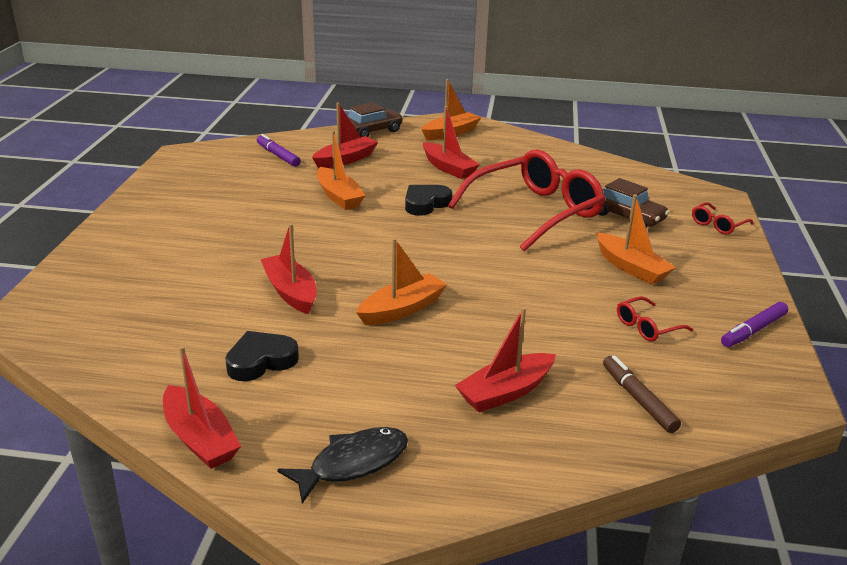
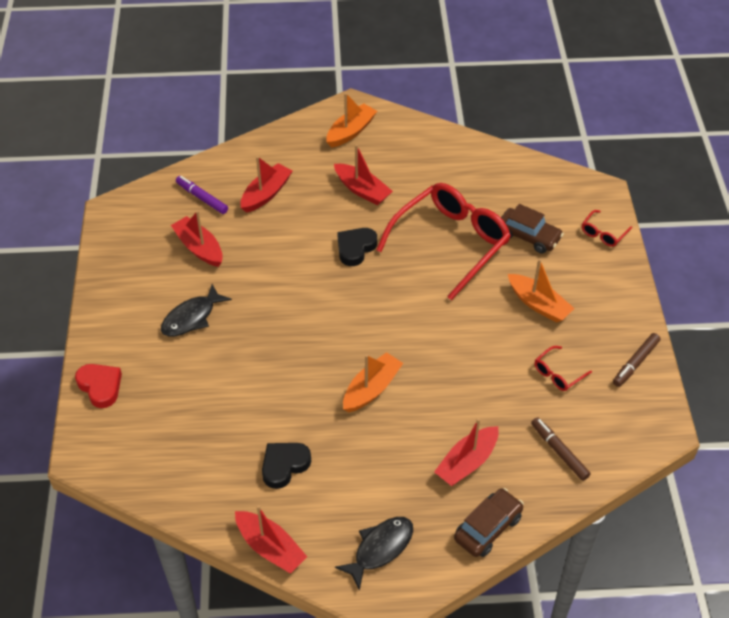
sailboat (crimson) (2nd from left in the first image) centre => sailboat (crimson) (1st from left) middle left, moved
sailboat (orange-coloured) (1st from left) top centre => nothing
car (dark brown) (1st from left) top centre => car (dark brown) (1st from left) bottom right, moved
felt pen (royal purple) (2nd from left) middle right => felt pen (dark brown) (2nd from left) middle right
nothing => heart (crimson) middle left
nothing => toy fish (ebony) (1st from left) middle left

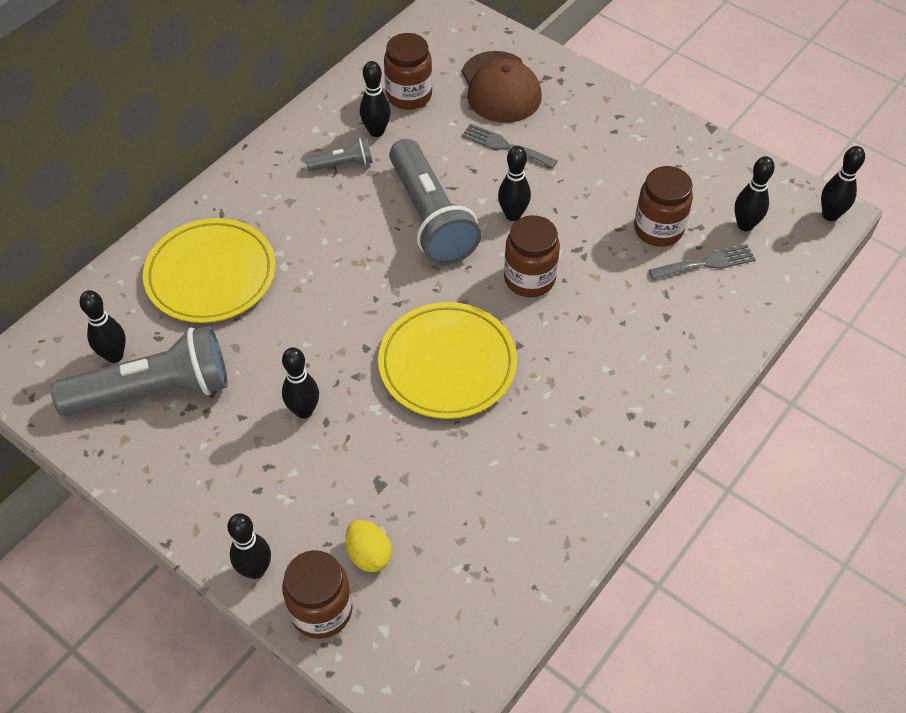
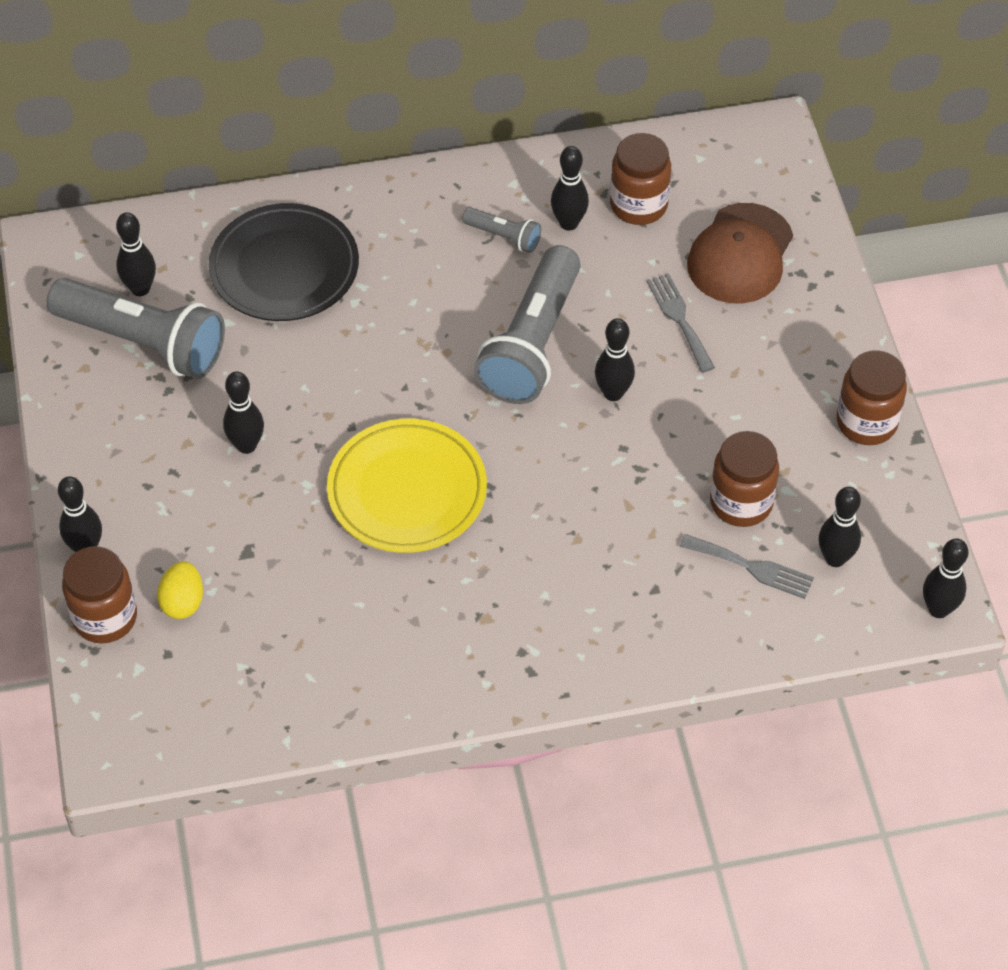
plate (golden) (1st from left) middle left => plate (ebony) top left
preserve jar (dark brown) (3rd from left in the first image) centre => preserve jar (dark brown) (4th from left) middle right, moved

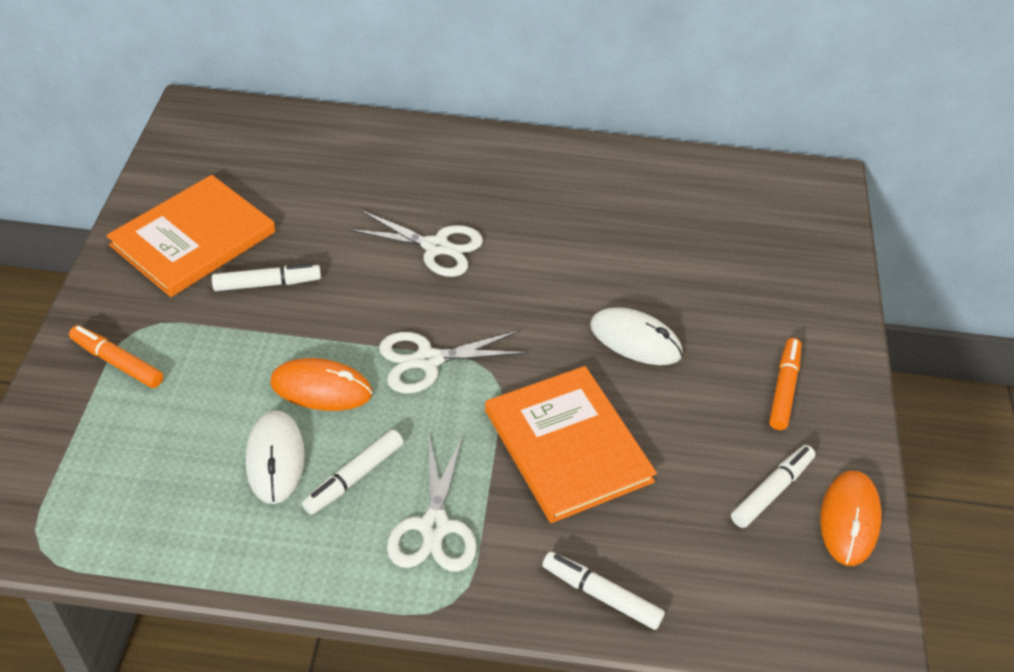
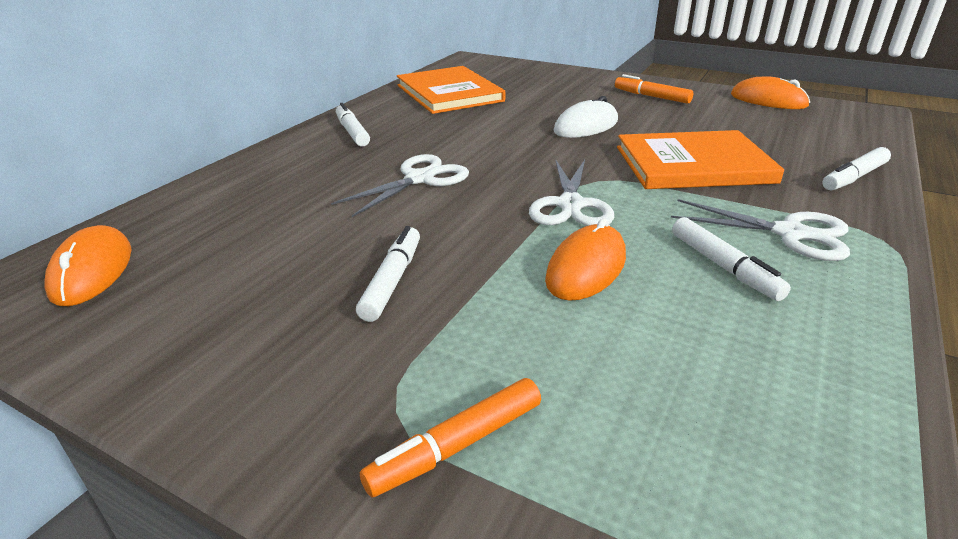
hardcover (orange-coloured) (1st from left) middle left => hardcover (orange-coloured) (1st from left) top centre, moved
computer mouse (pure white) (1st from left) bottom left => nothing
felt pen (pure white) (4th from left in the first image) bottom right => felt pen (pure white) (1st from left) top centre, moved
nothing => computer mouse (orange-coloured) (1st from left) middle left

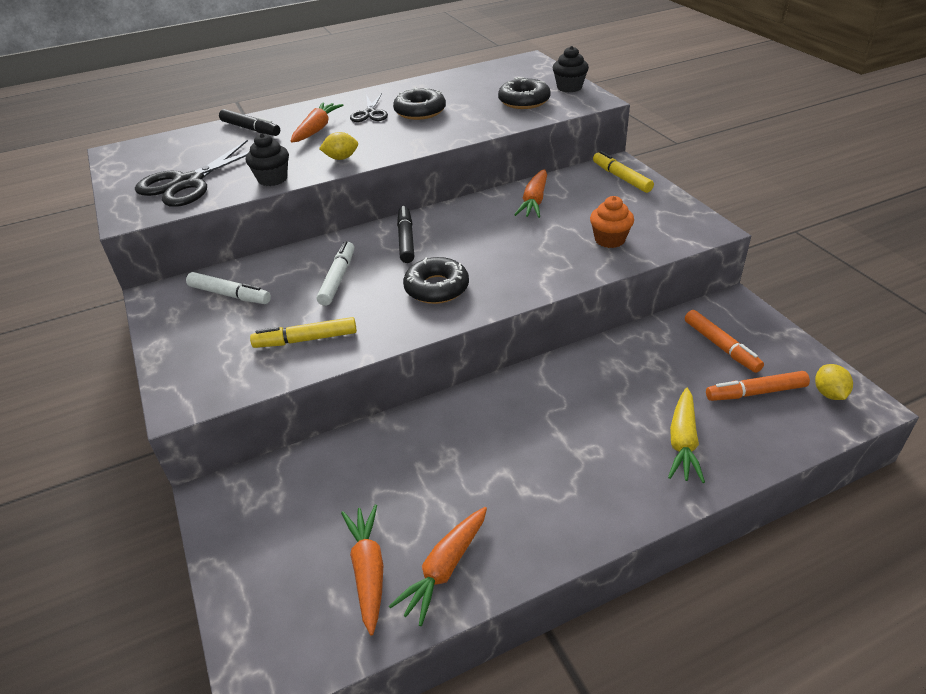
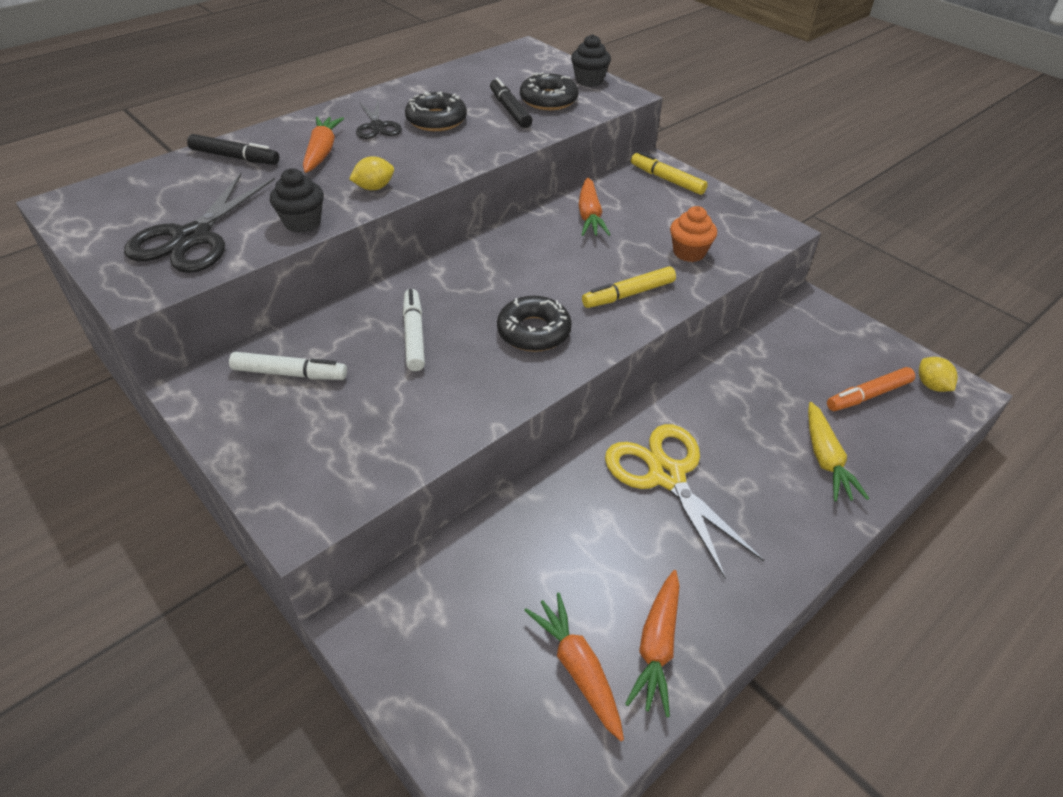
felt pen (golden) (1st from left) middle left => felt pen (golden) (1st from left) centre, moved
felt pen (ebony) (2nd from left) centre => felt pen (ebony) (2nd from left) top centre, moved
felt pen (orange-coloured) (1st from left) middle right => nothing
nothing => pair of scissors (golden) centre

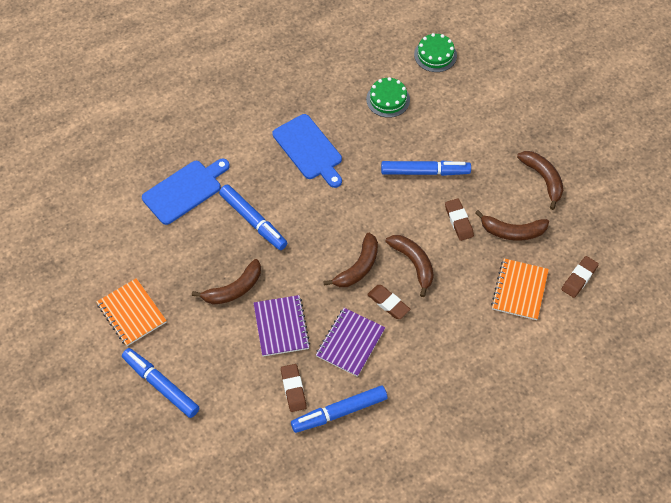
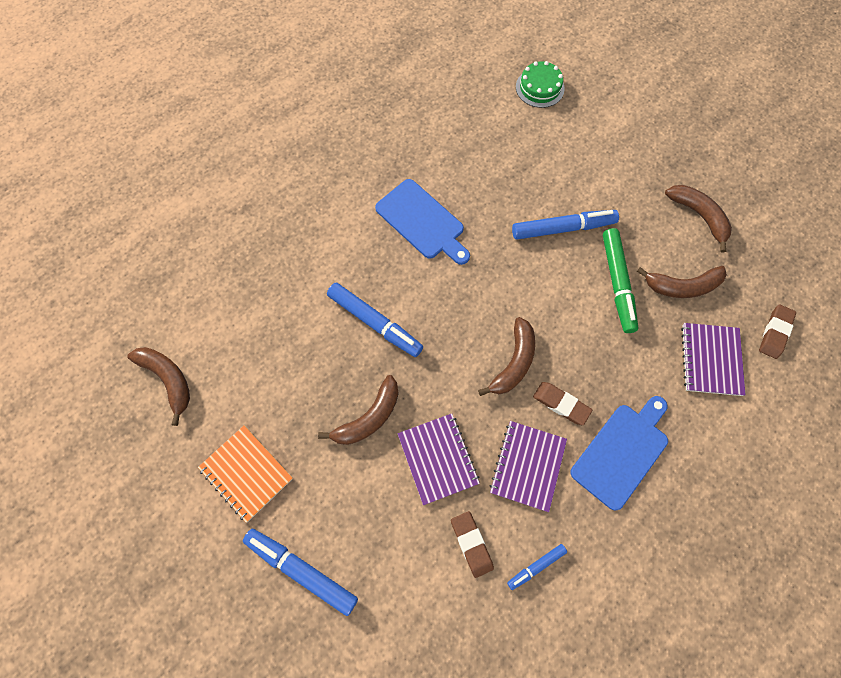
chopping board (blue) (1st from left in the first image) middle left => chopping board (blue) (2nd from left) bottom right, moved
felt pen (blue) (3rd from left) bottom centre, x0.53
cake (green) (1st from left) top centre => nothing
banana (dark brown) (3rd from left in the first image) centre => banana (dark brown) (1st from left) middle left, moved
gum eraser (dark brown) (3rd from left) middle right => felt pen (green) middle right
exercise book (orange-coloured) (2nd from left) middle right => exercise book (royal purple) (3rd from left) middle right

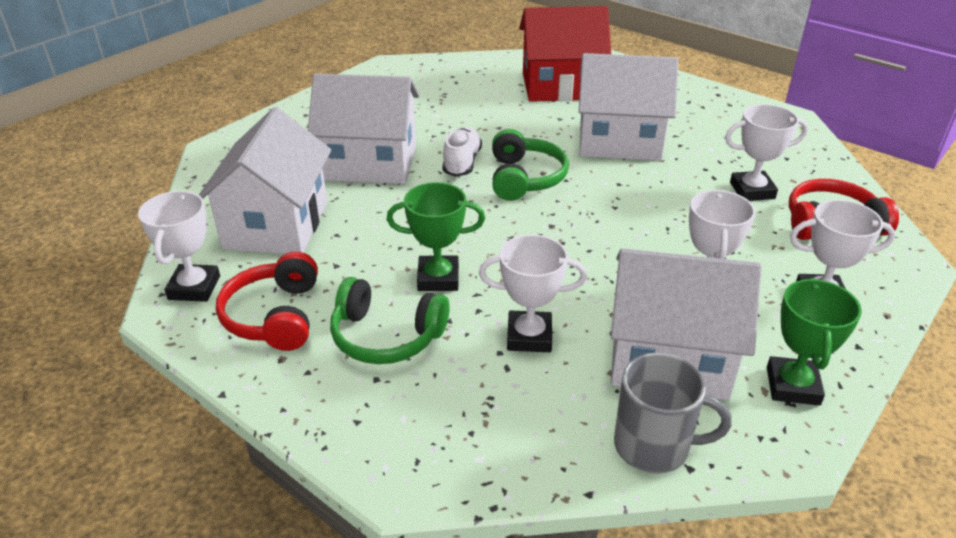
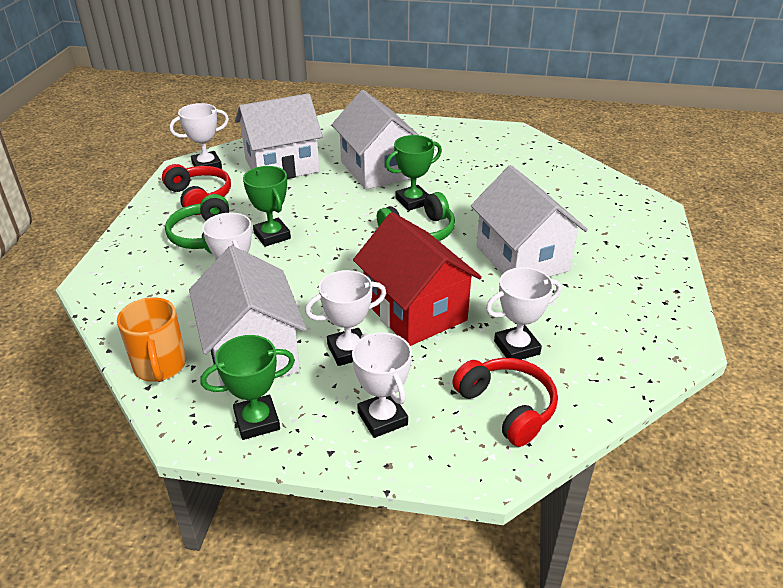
headphones (crimson) (1st from left) middle left => headphones (crimson) (1st from left) top left, 90 degrees clockwise
sneaker (pure white) top centre => award cup (green) (3rd from left) top centre
toy house (crimson) top centre => toy house (crimson) centre, moved
mug (grey) bottom right => mug (orange-coloured) middle left
award cup (pure white) (4th from left in the first image) top right => award cup (pure white) (5th from left) middle right, 75 degrees counterclockwise

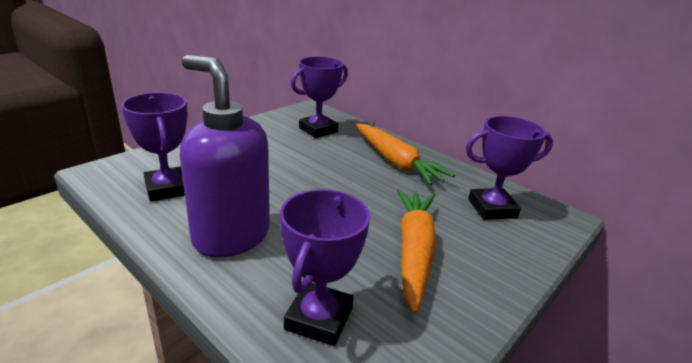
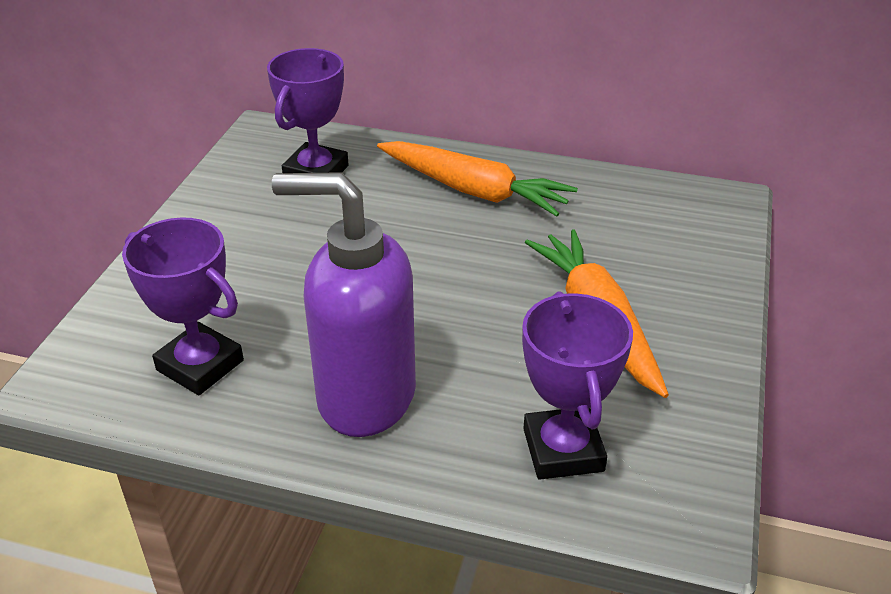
award cup (royal purple) (4th from left) middle right => nothing

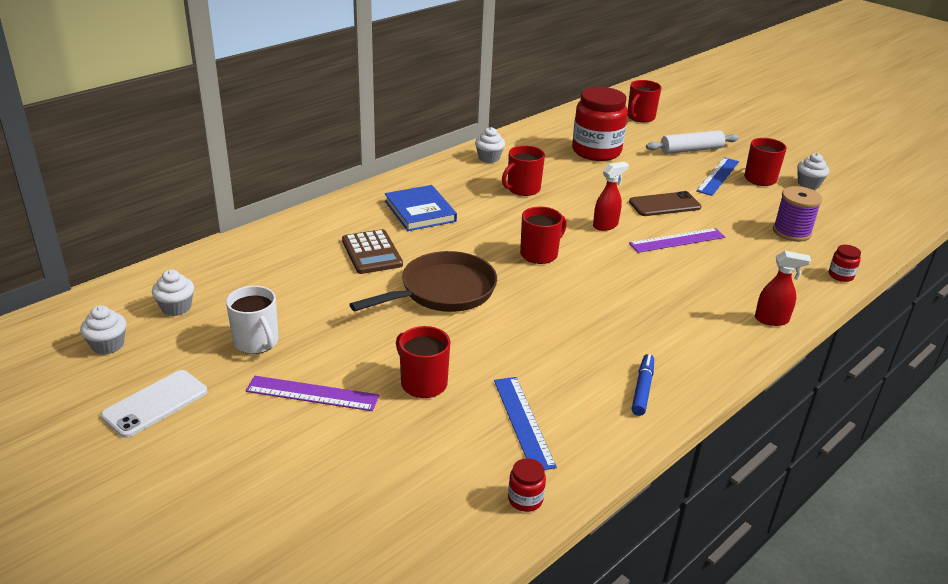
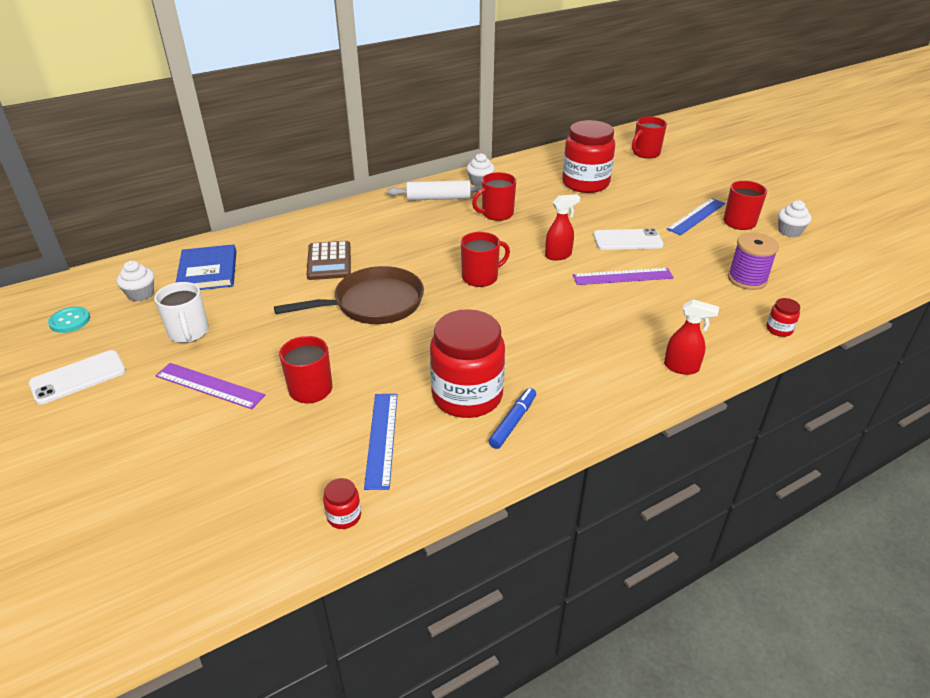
muffin (pure white) (1st from left) middle left => button (turquoise) middle left
hardcover (blue) centre => hardcover (blue) middle left, moved
smartphone (dark brown) middle right => smartphone (pure white) (2nd from left) middle right
rolling pin (pure white) top right => rolling pin (pure white) top centre, moved
nothing => preserve jar (crimson) (2nd from left) centre

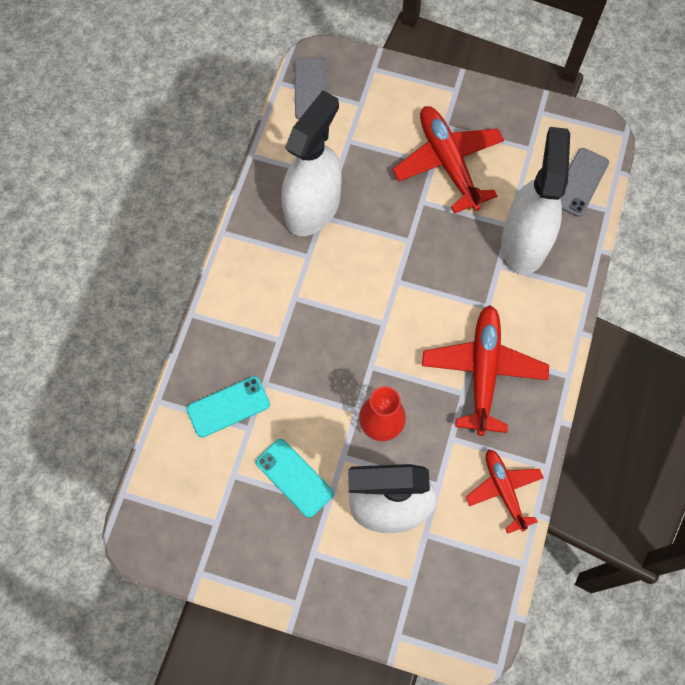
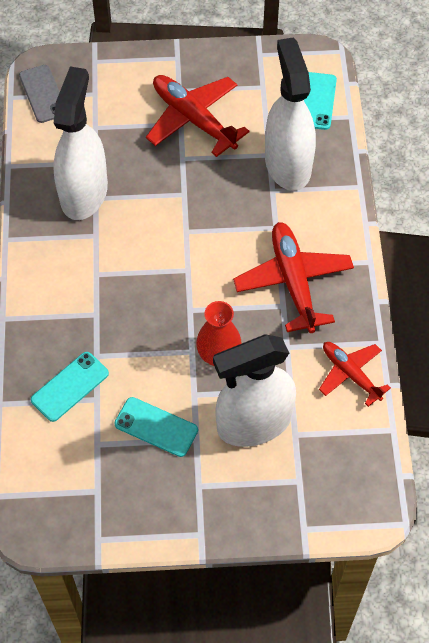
smartphone (grey) (2nd from left) top right => smartphone (turquoise) (3rd from left) top right

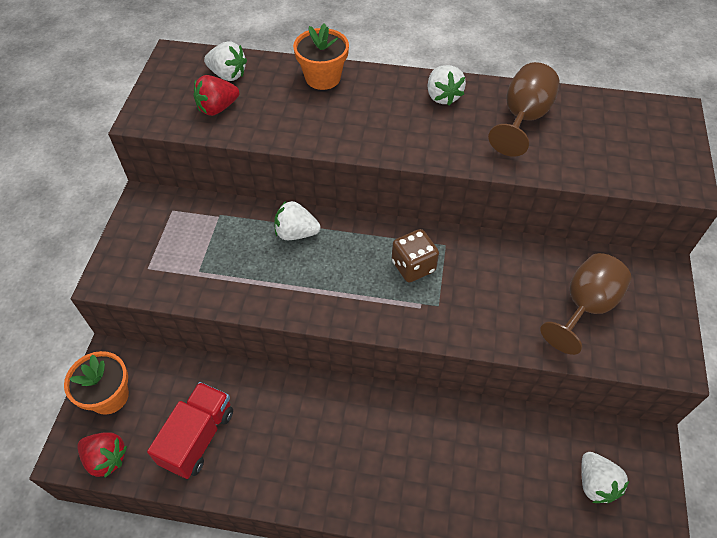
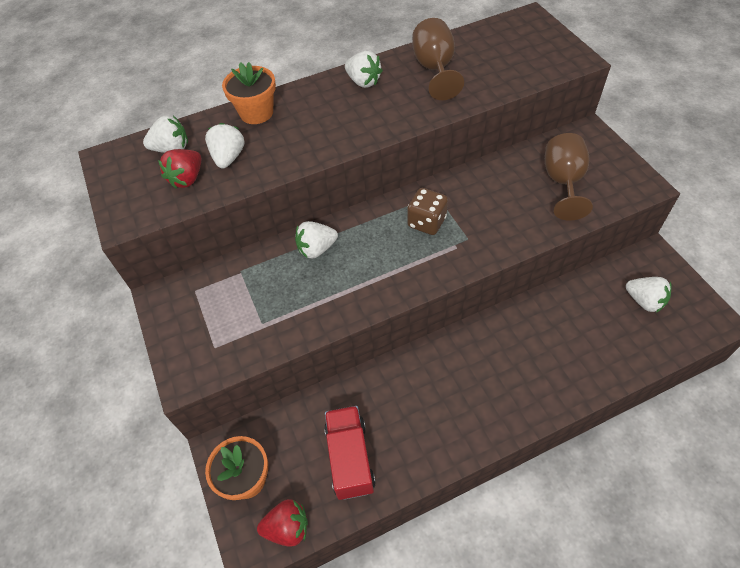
nothing => strawberry (pure white) (2nd from left) top left

